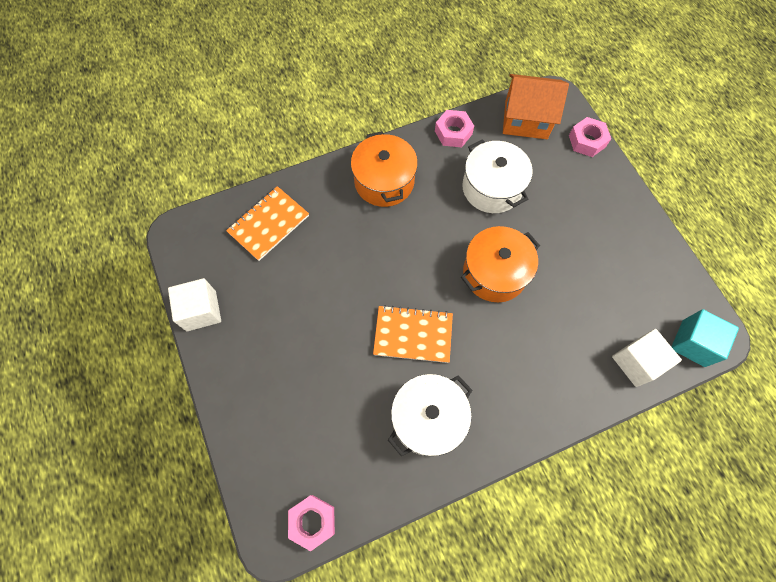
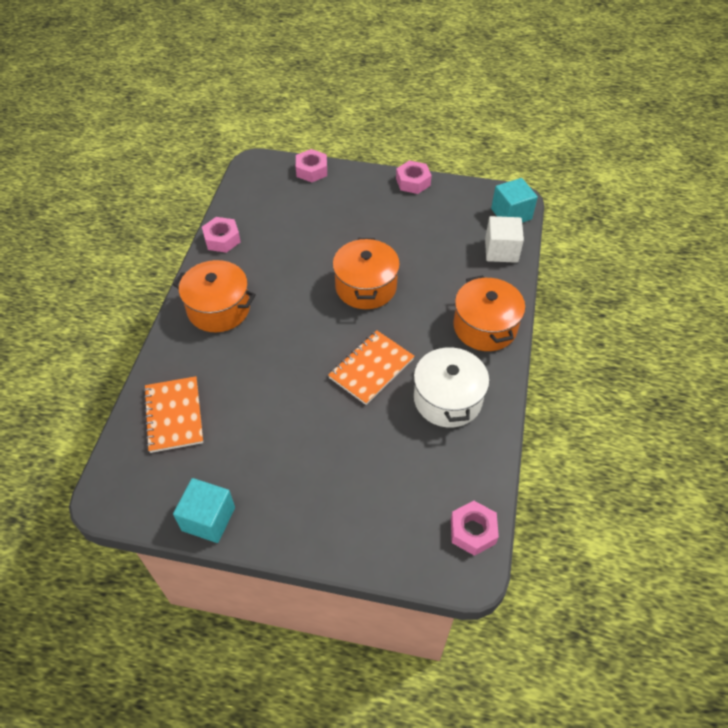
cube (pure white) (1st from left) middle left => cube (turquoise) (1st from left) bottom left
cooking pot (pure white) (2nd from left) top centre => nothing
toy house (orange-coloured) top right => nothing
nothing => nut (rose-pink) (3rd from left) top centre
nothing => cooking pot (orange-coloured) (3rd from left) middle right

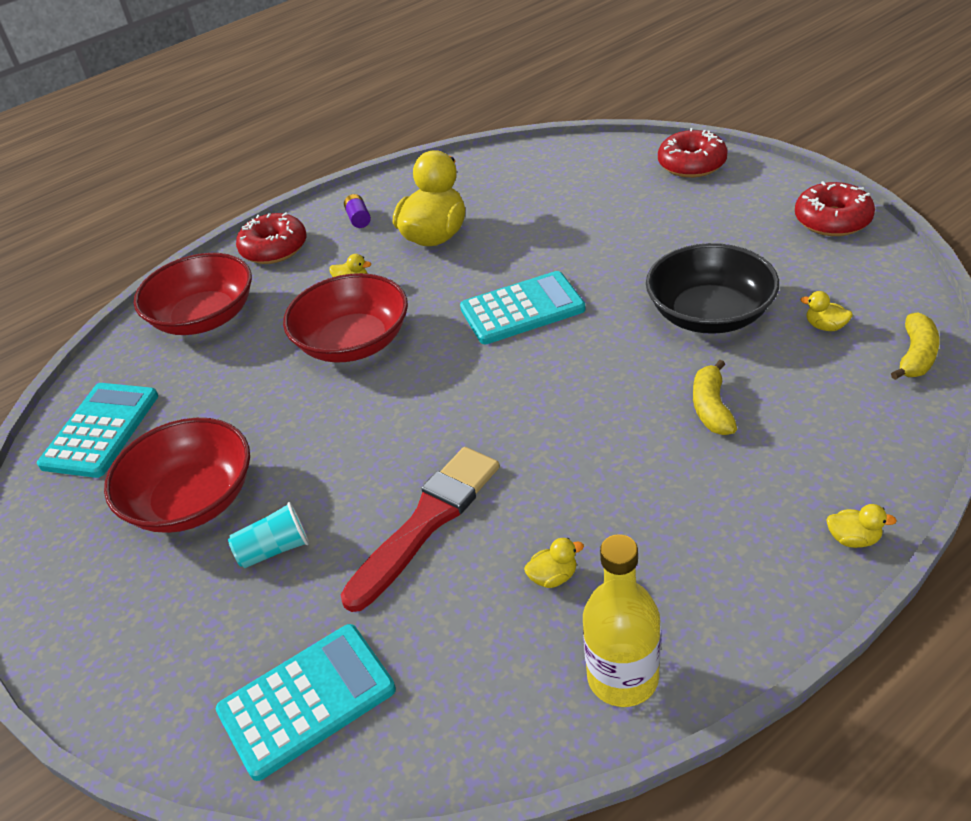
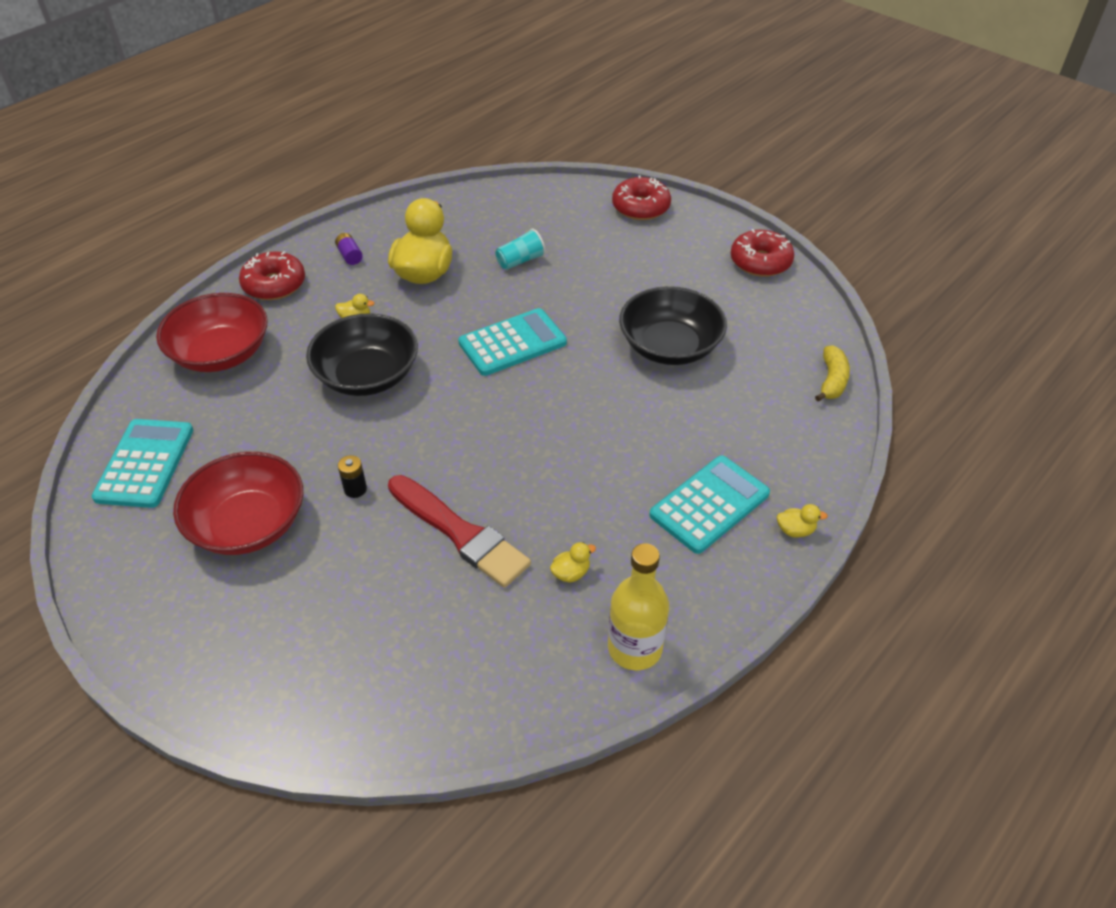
calculator (turquoise) (2nd from left in the first image) bottom left => calculator (turquoise) (3rd from left) centre, moved
beaker (turquoise) middle left => beaker (turquoise) top centre, moved
deep dish (crimson) (3rd from left) centre => deep dish (ebony) (1st from left) middle left
paint brush (crimson) centre, 105 degrees clockwise
banana (golden) (1st from left) middle right => nothing
rubber duck (golden) (4th from left) middle right => nothing
nothing => AA battery (ebony) middle left

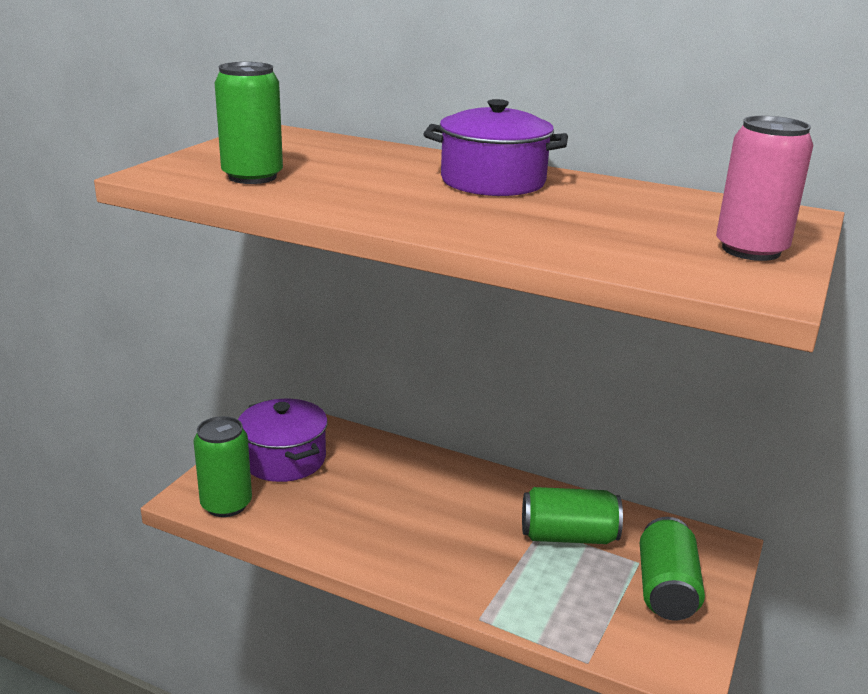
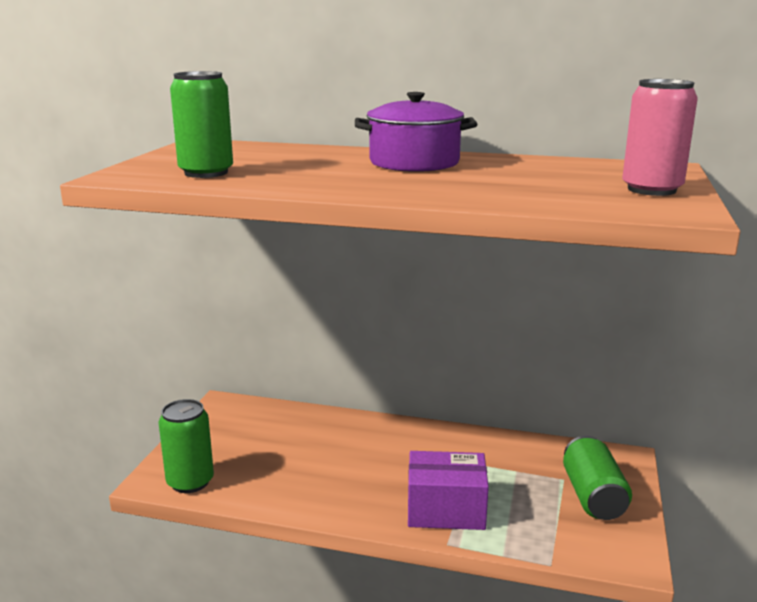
cooking pot (royal purple) (1st from left) middle left => nothing
soda can (green) (3rd from left) bottom centre => nothing
nothing => package (royal purple) bottom centre

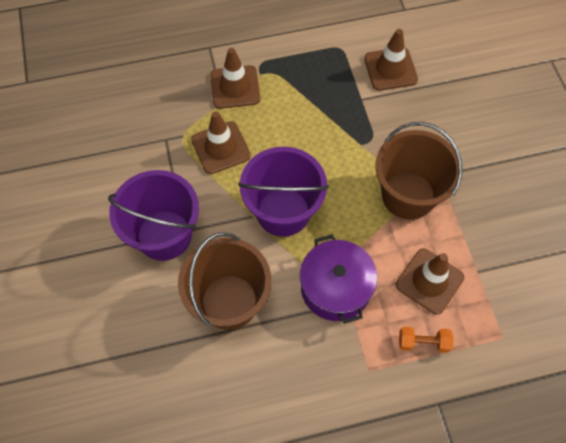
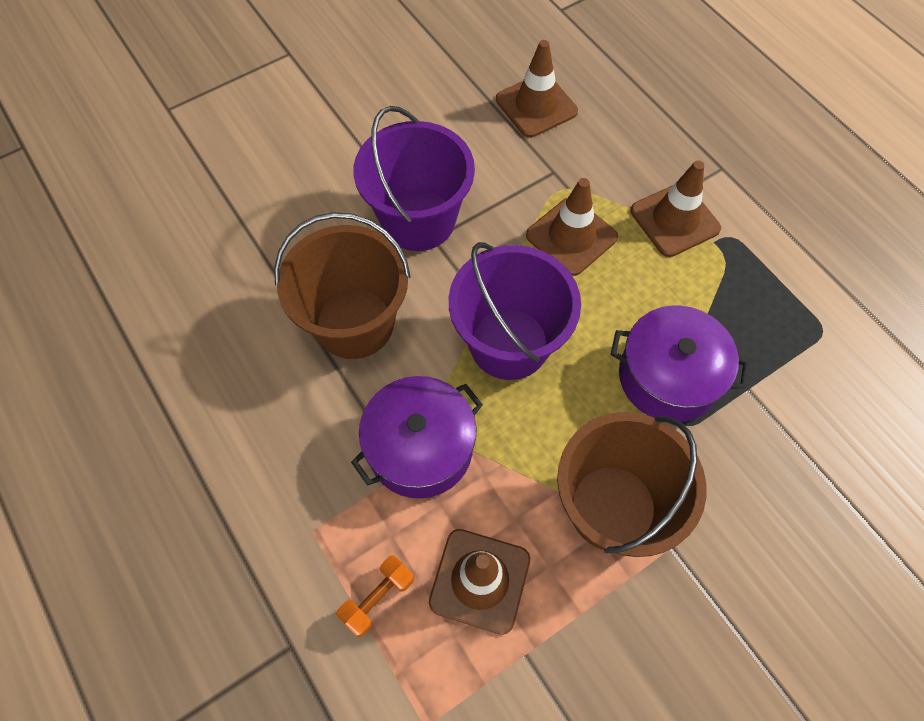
road cone (dark brown) (3rd from left in the first image) top right => road cone (dark brown) (2nd from left) top centre, moved
dumbbell (orange-coloured) bottom right => dumbbell (orange-coloured) bottom centre, 60 degrees clockwise
nothing => cooking pot (royal purple) (2nd from left) middle right

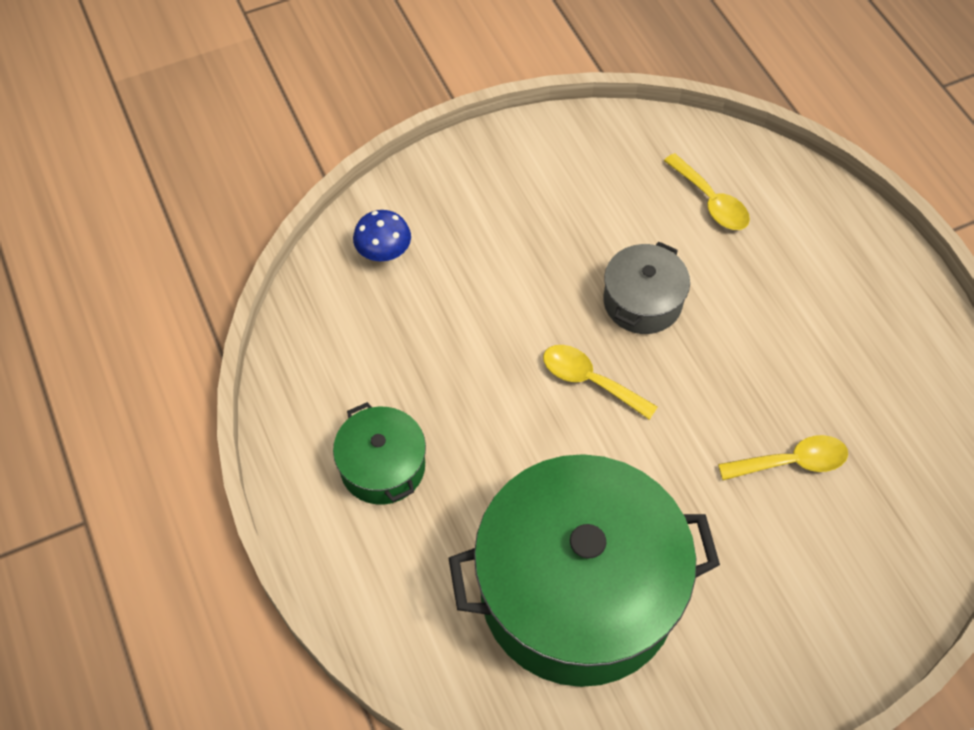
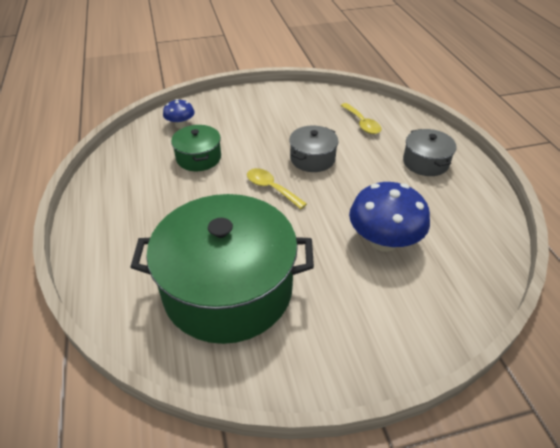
cooking pot (green) (1st from left) centre => cooking pot (green) (1st from left) top centre, moved
spoon (golden) (3rd from left) middle right => toadstool (blue) (2nd from left) middle right
nothing => cooking pot (grey) (2nd from left) middle right

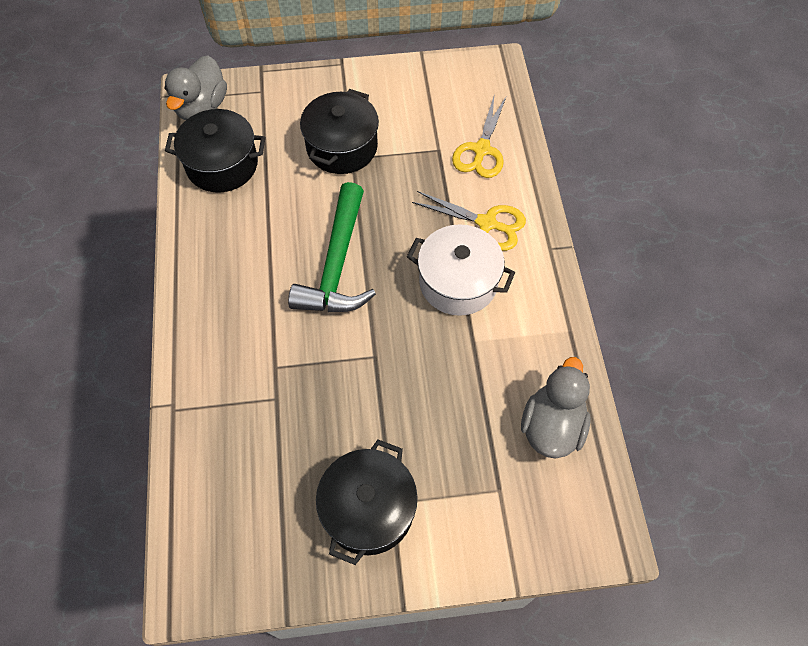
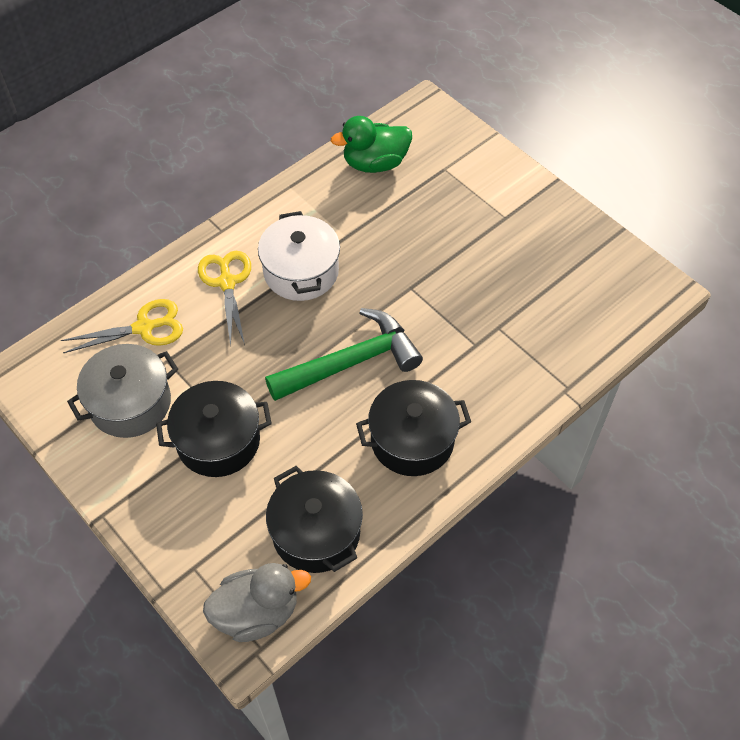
cooking pot (ebony) (3rd from left) bottom centre => cooking pot (ebony) (3rd from left) centre, moved
rubber duck (grey) (2nd from left) middle right => rubber duck (green) top centre
nothing => cooking pot (grey) middle left

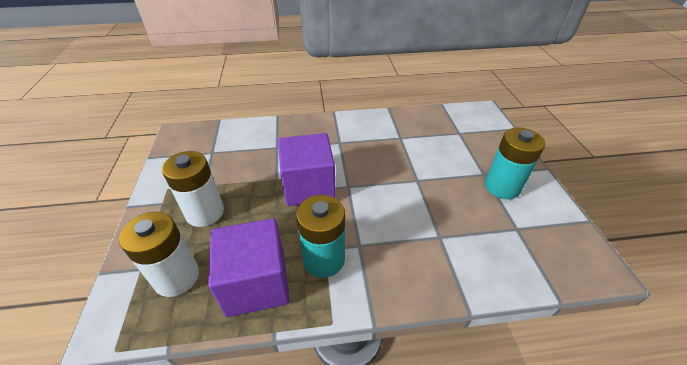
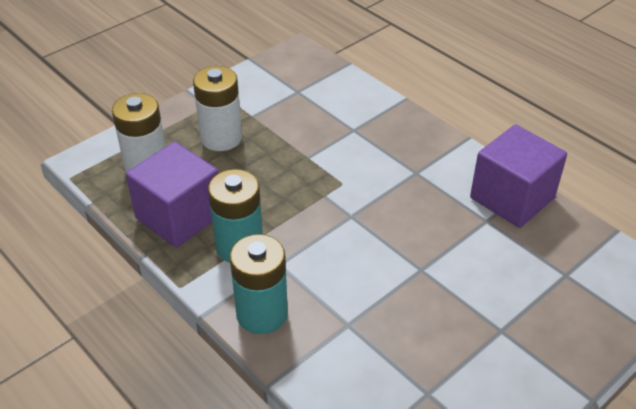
cube (royal purple) (2nd from left) centre => cube (royal purple) (2nd from left) middle right, moved
AA battery (turquoise) (2nd from left) middle right => AA battery (turquoise) (2nd from left) bottom centre, moved

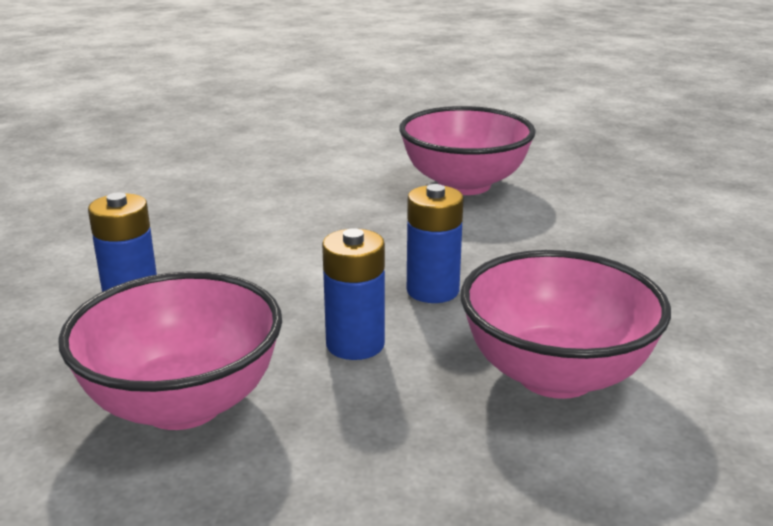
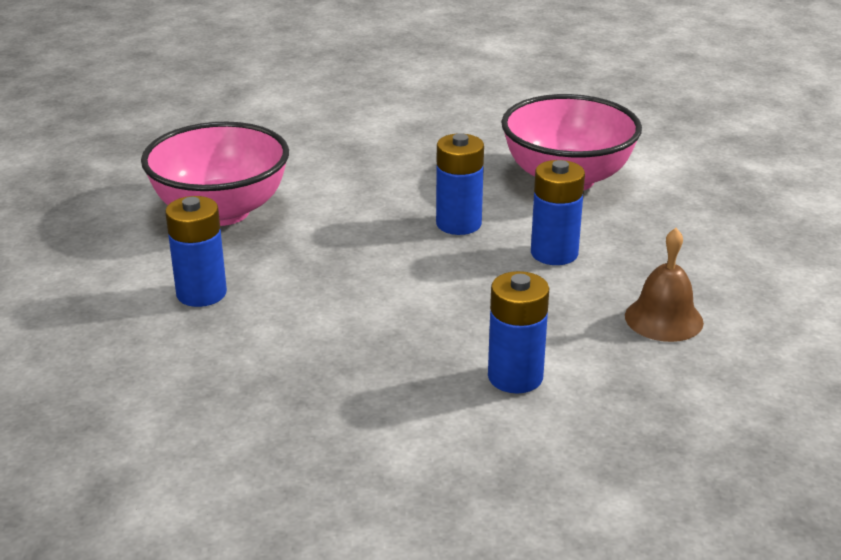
deep dish (rose-pink) (1st from left) middle left => school bell (dark brown) middle right
nothing => AA battery (blue) (1st from left) middle left

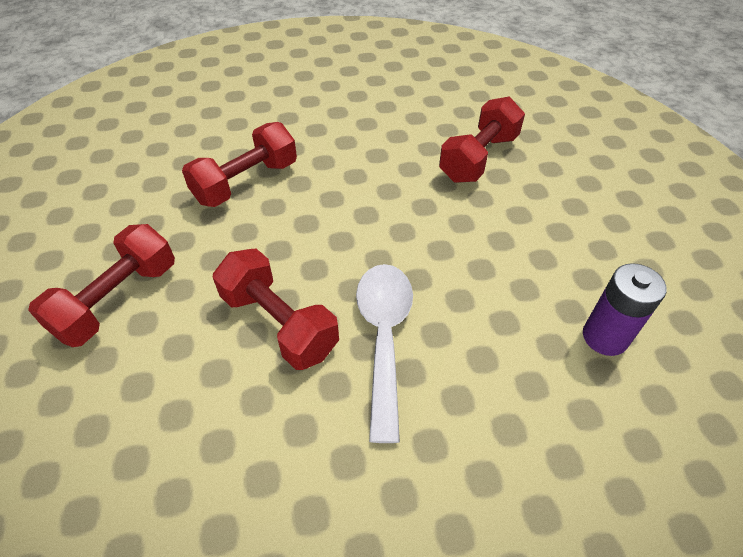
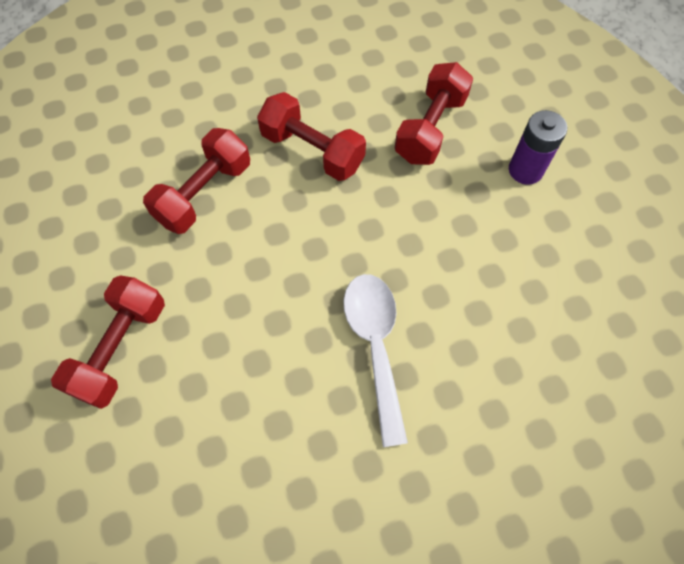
dumbbell (crimson) (3rd from left) centre => dumbbell (crimson) (3rd from left) top centre, moved
AA battery (royal purple) middle right => AA battery (royal purple) top right, moved

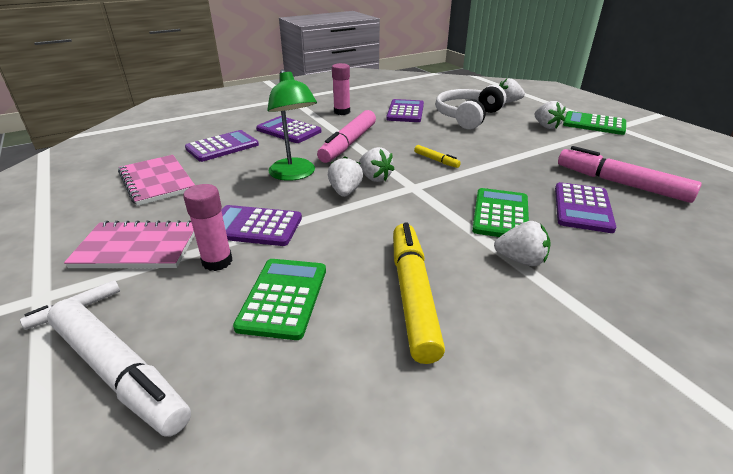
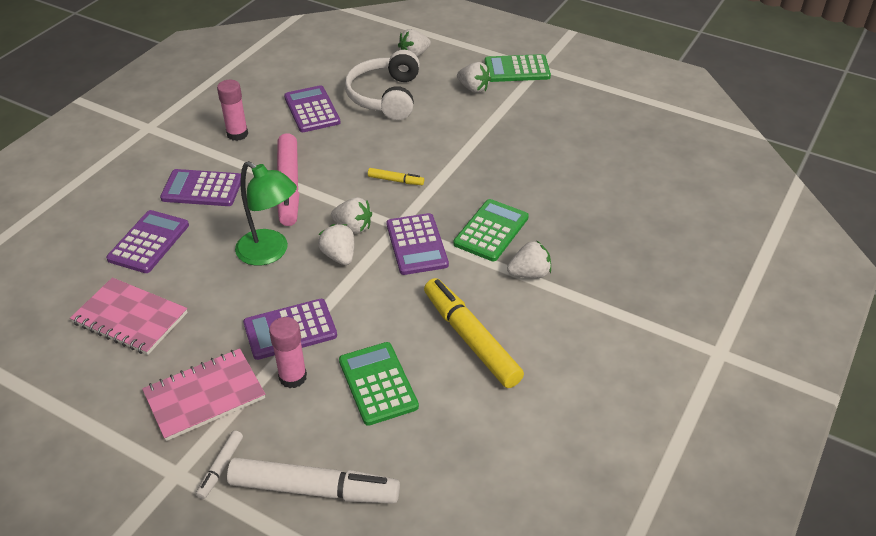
calculator (green) (2nd from left) middle right => calculator (green) (2nd from left) centre, 45 degrees clockwise
calculator (royal purple) (5th from left) middle right => calculator (royal purple) (5th from left) centre, moved
felt pen (rose-pink) (2nd from left) middle right => nothing

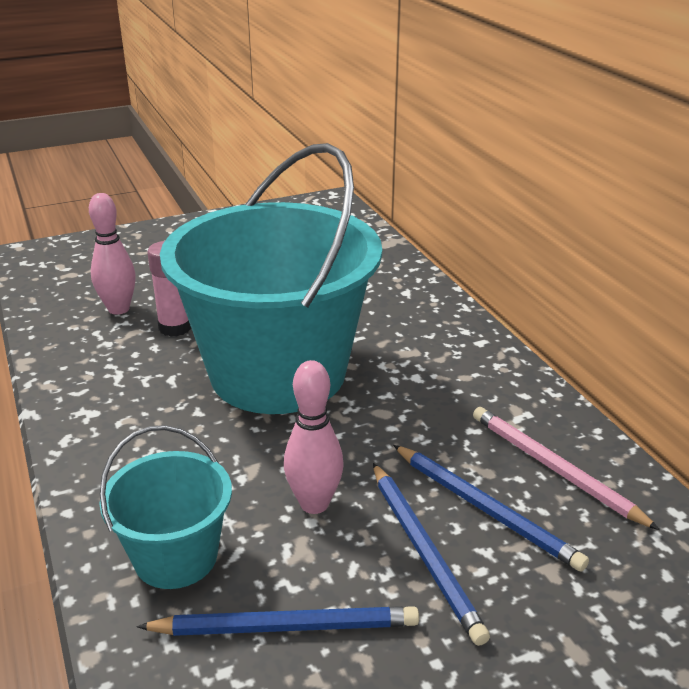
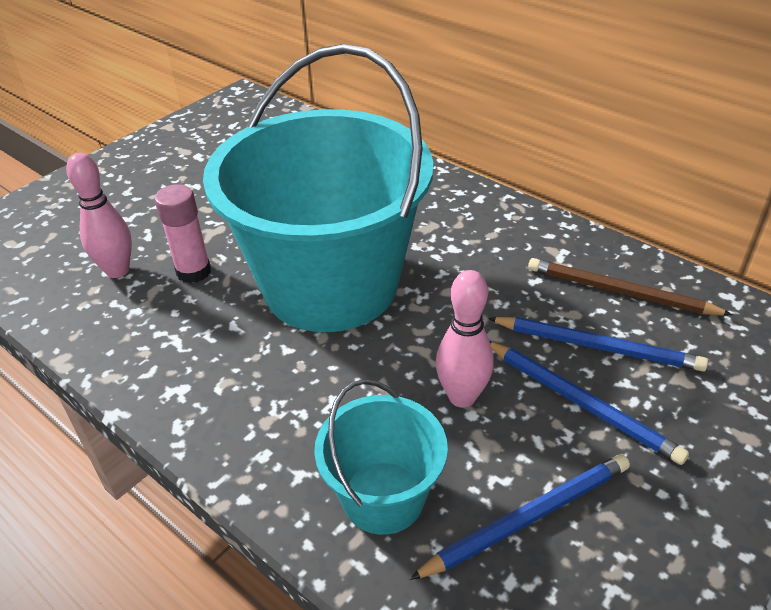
pencil (rose-pink) bottom right => pencil (dark brown) middle right

